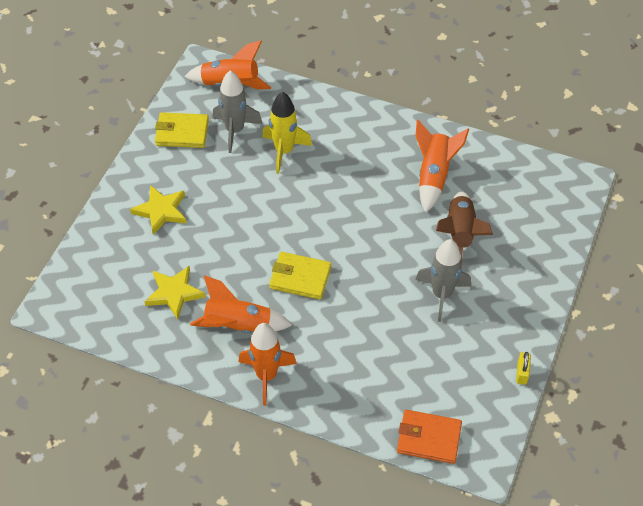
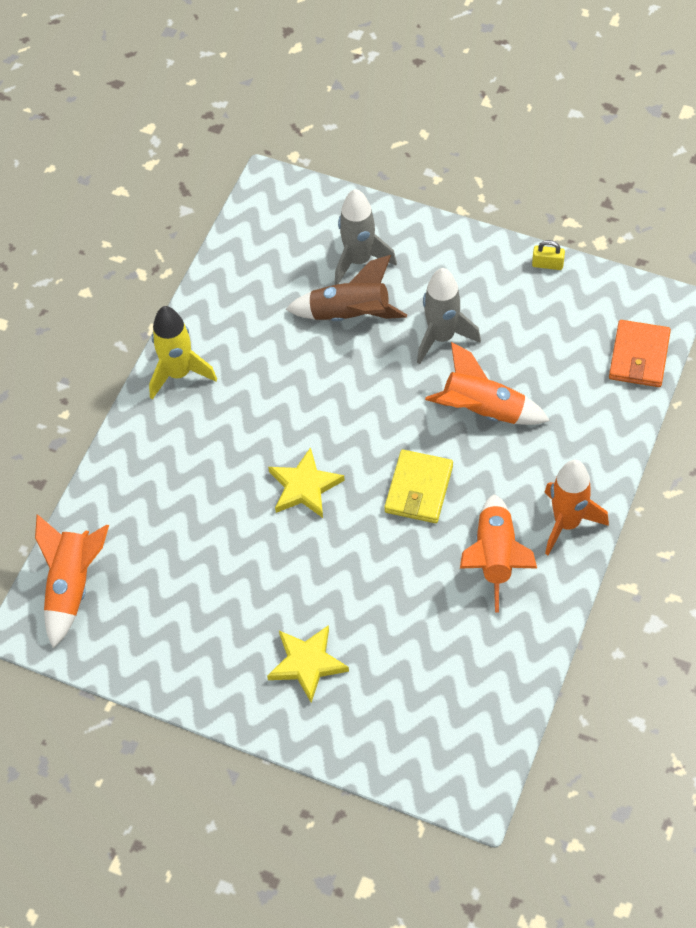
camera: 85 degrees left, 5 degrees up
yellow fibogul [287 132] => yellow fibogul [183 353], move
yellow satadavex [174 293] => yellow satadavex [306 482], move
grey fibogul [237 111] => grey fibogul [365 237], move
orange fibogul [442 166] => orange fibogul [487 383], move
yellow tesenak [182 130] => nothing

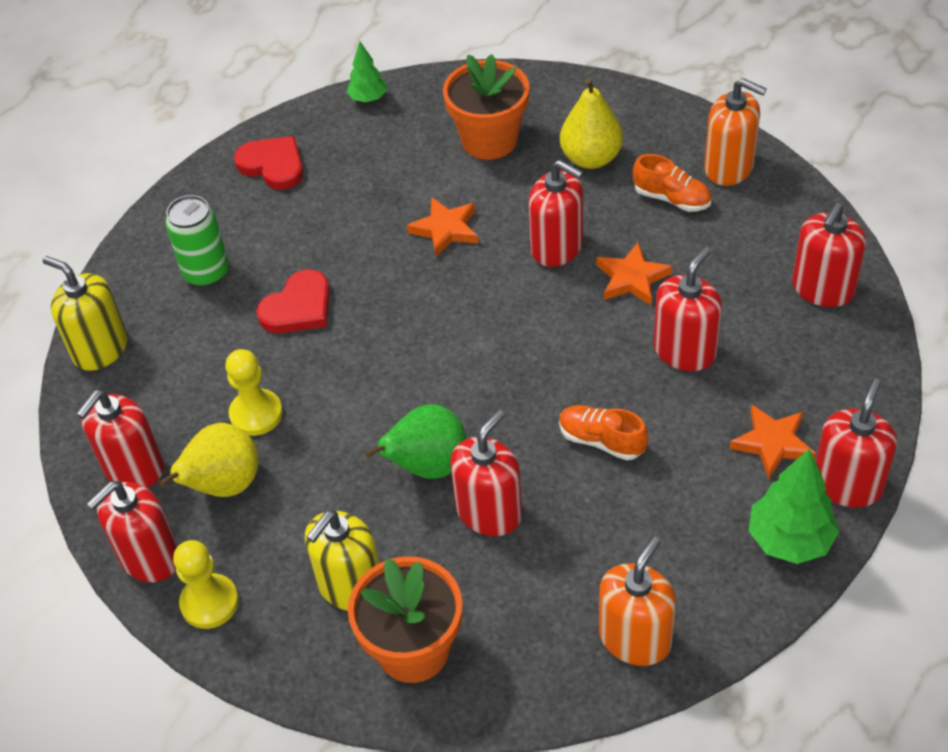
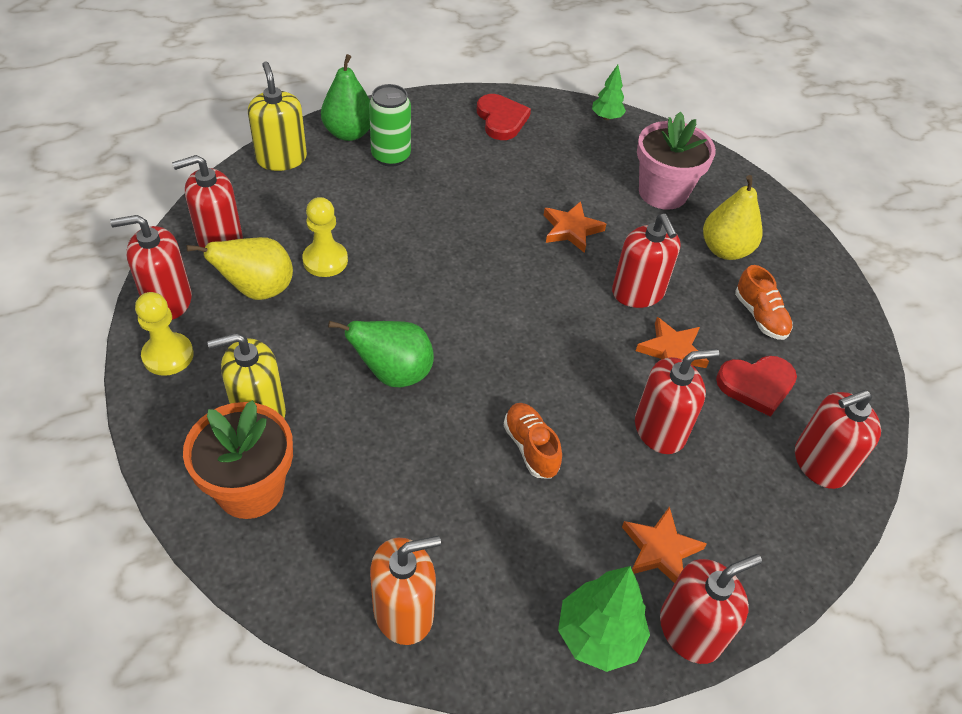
camera: 30 degrees right, 0 degrees up
nothing => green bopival [345 97]
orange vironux [486 107] => pink vironux [676 161]
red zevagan [293 301] => red zevagan [756 386], move
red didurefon [486 473] => nothing
orange didurefon [735 132] => nothing

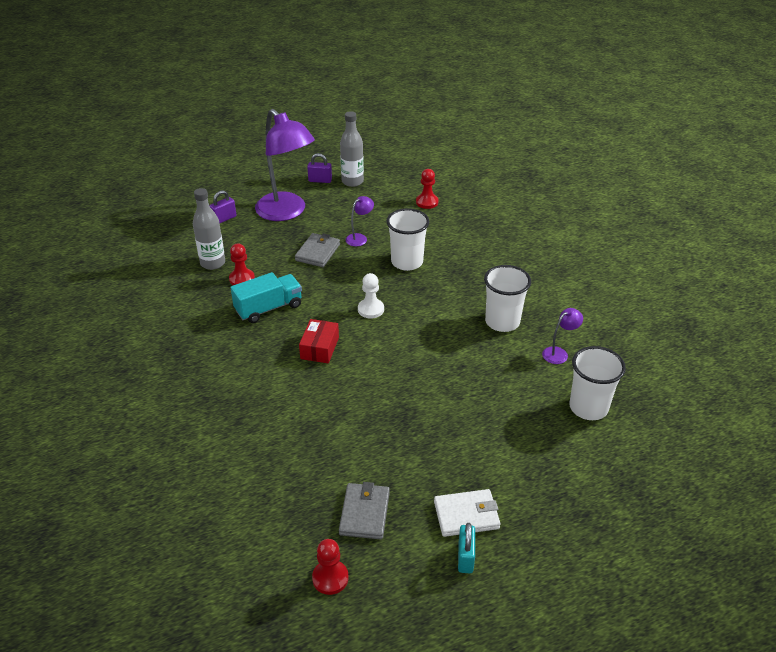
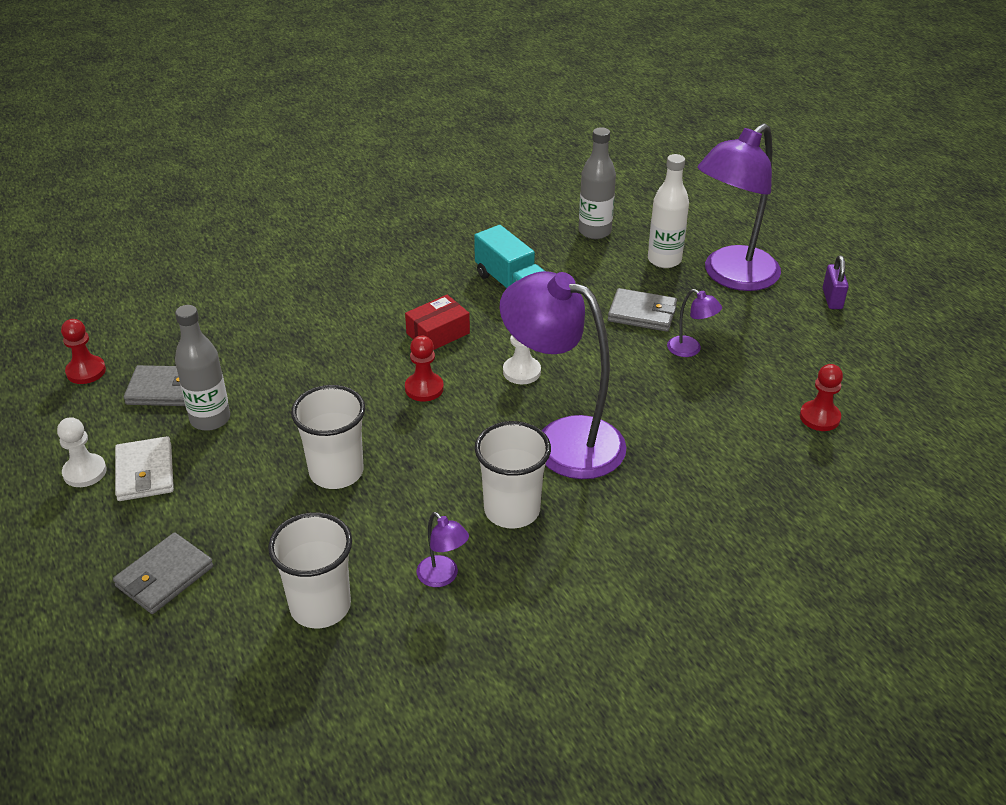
camera: 85 degrees right, 0 degrees up
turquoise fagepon [466 548] => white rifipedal [82 452]
nothing => grey tesenak [163 573]
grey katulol [352 149] => grey katulol [202 368], move
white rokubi [408 239] => white rokubi [328 437], move
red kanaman [319 341] => red kanaman [437 322], 45 degrees counterclockwise
red rifipedal [242 264] => red rifipedal [424 368], move
nothing => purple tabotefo [563 375]
nothing => white katulol [668 211]
purple fagepon [223 207] => nothing

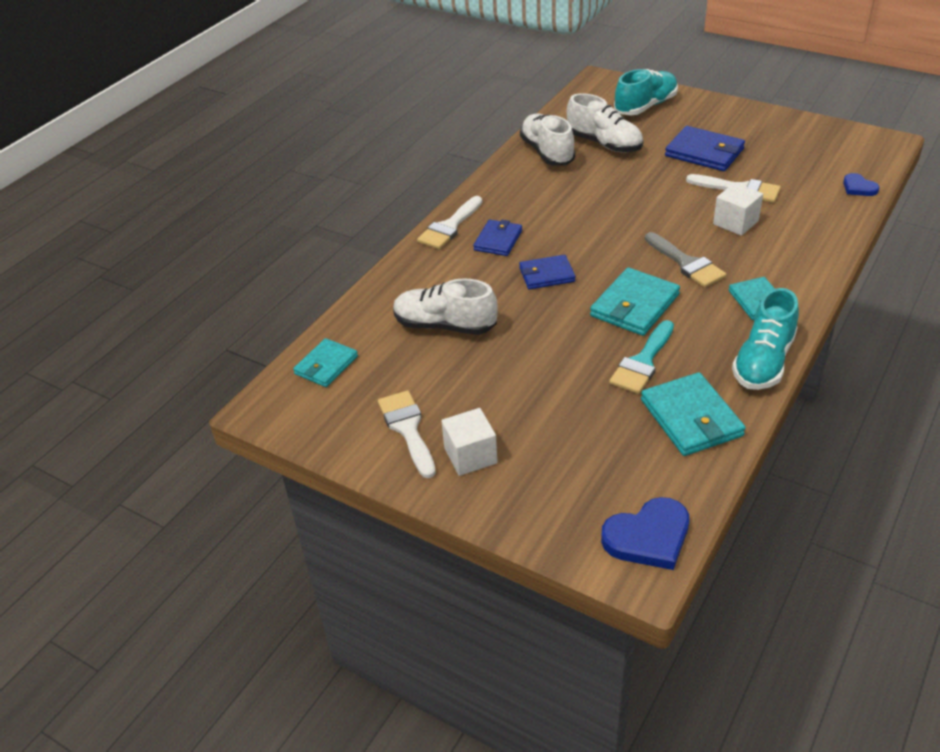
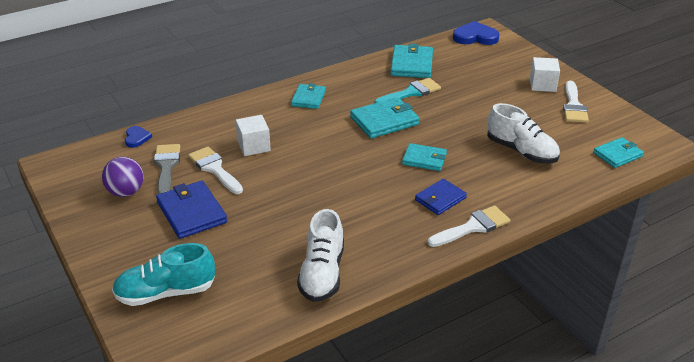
camera: 155 degrees left, 5 degrees down
nothing => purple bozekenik [123 177]
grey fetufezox [685 259] => grey fetufezox [167 169], move
blue tesenak [547 272] => turquoise tesenak [424 157]
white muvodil [605 122] => nothing
turquoise muvodil [765 339] => nothing

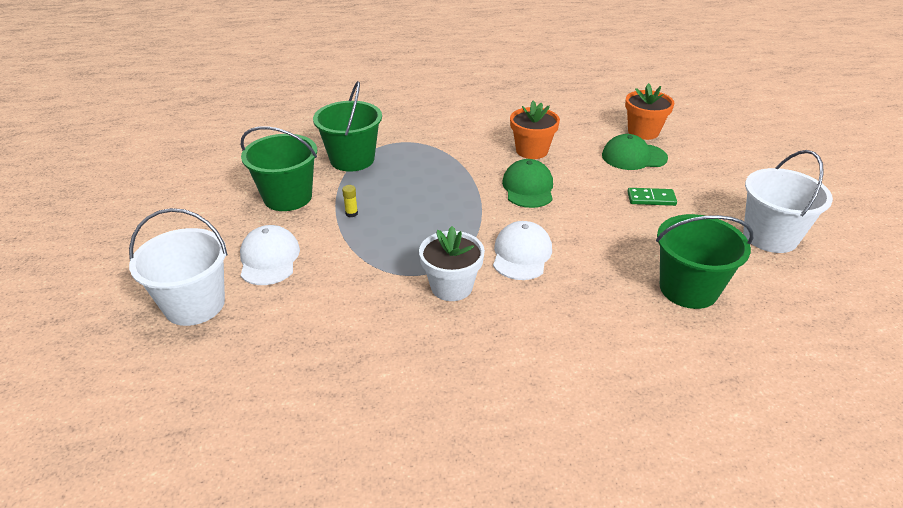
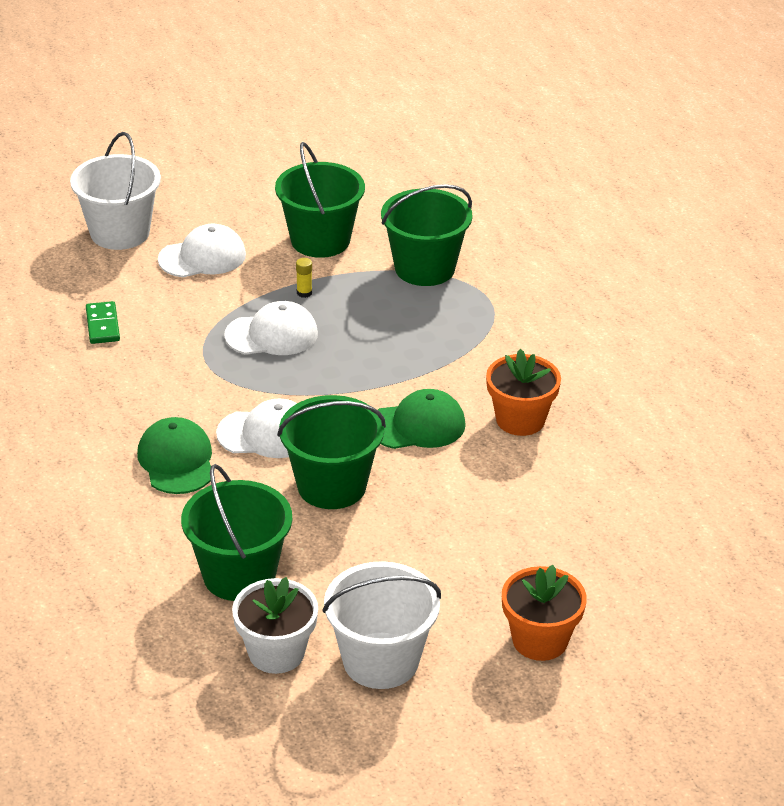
camera: 75 degrees right, 0 degrees up
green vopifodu [652 197] => green vopifodu [103 322], move
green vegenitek [635 152] => green vegenitek [174 455], move
nothing => white vegenitek [271 328]
white vironux [452 263] => white vironux [275 625], move
nothing => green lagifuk [331 452]
orange vironux [649 111] => orange vironux [544 613], move

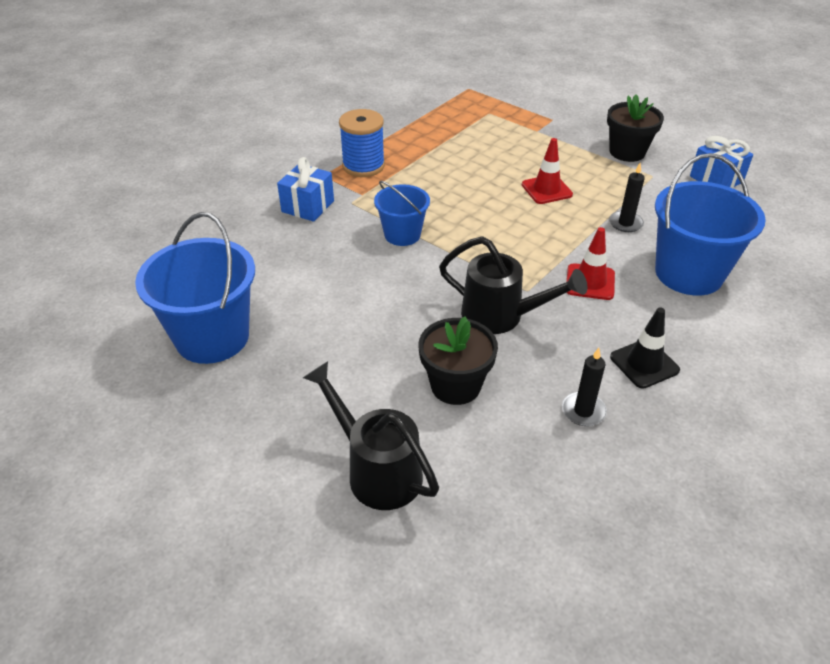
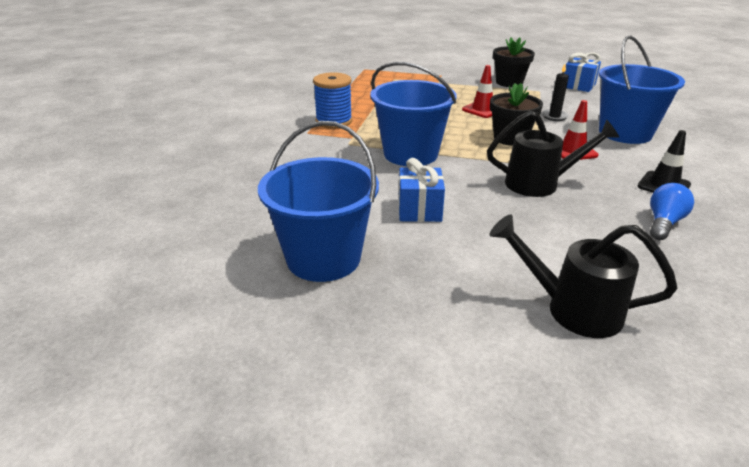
camera: 25 degrees left, 10 degrees down
blue lagifuk [402 213] => blue lagifuk [413 114], x1.73
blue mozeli [305 189] => blue mozeli [421 190], move
black vironux [458 360] => black vironux [516 114], move
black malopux [584 387] => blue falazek [672 211]

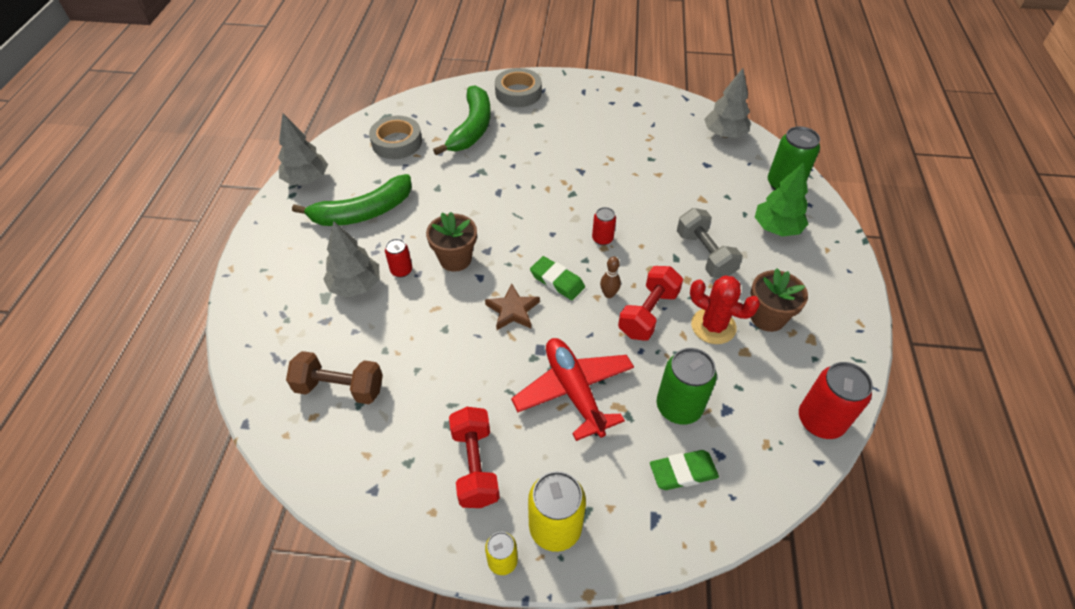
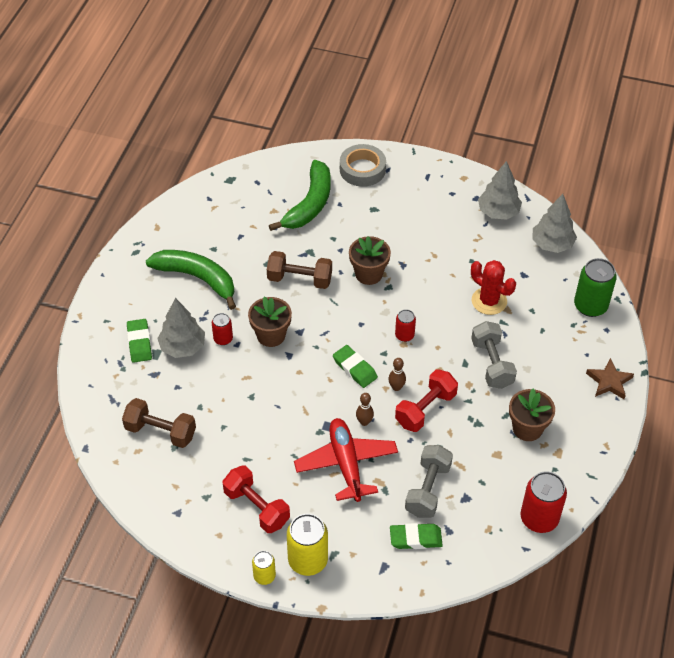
camera: 10 degrees right, 0 degrees up
nothing => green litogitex [139 341]
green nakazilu [352 200] => green nakazilu [191 280], 135 degrees counterclockwise
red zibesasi [474 457] => red zibesasi [256 499], 45 degrees counterclockwise
nothing => brown zibesasi [299 270]
nothing => brown vironux [370 260]
nothing => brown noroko [365 409]
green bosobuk [687 386] => grey zibesasi [429 481]
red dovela [725 309] => red dovela [493 287], move
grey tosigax [303 149] => grey tosigax [500 190], move
brown satadavex [512 306] => brown satadavex [610 378], move
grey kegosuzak [395 137] => nothing
green tosigax [781 199] => nothing

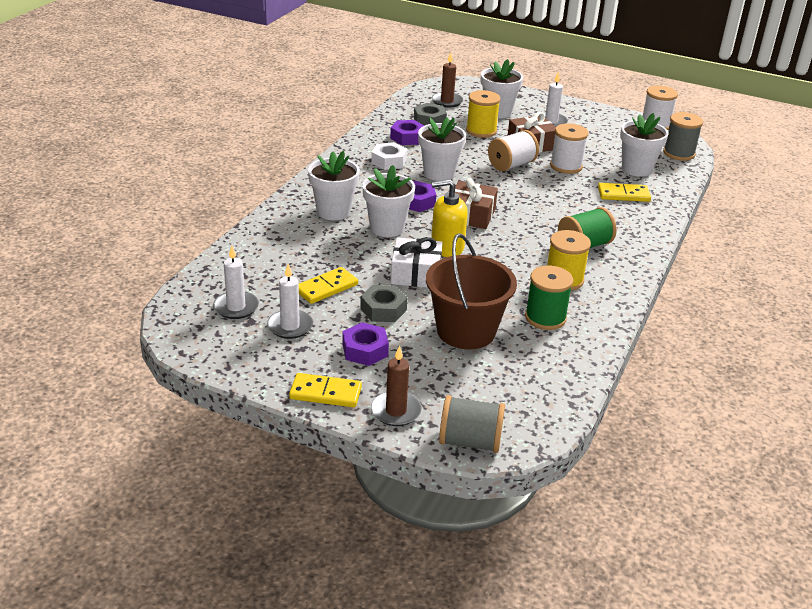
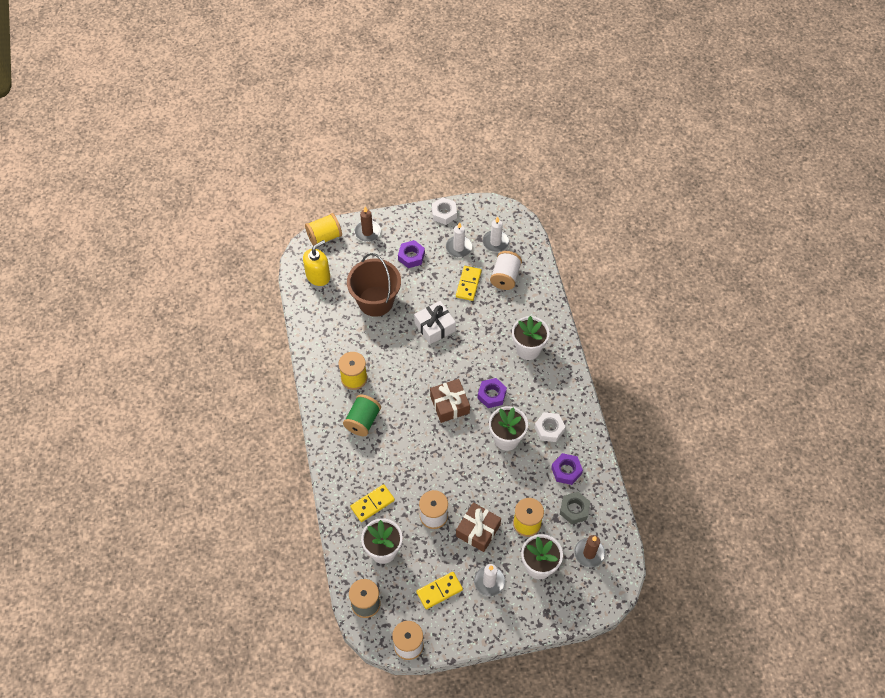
camera: 145 degrees right, 25 degrees up
yellow didurefon [449 218] => yellow didurefon [316 263], move
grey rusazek [472 424] => yellow rusazek [323 229]
yellow vopifodu [325 390] => yellow vopifodu [439 590], move
nothing => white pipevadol [444 211]
white rusazek [513 151] => white rusazek [506 270], move
grey pipevadol [384 303] => nothing
white vironux [388 201] => nothing
green rusazek [549 297] => nothing

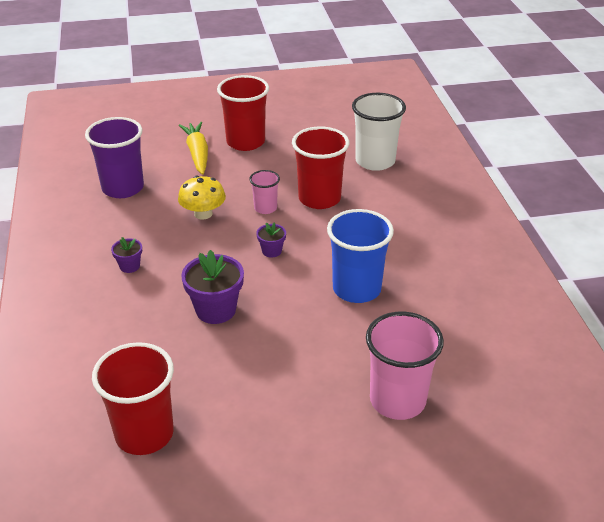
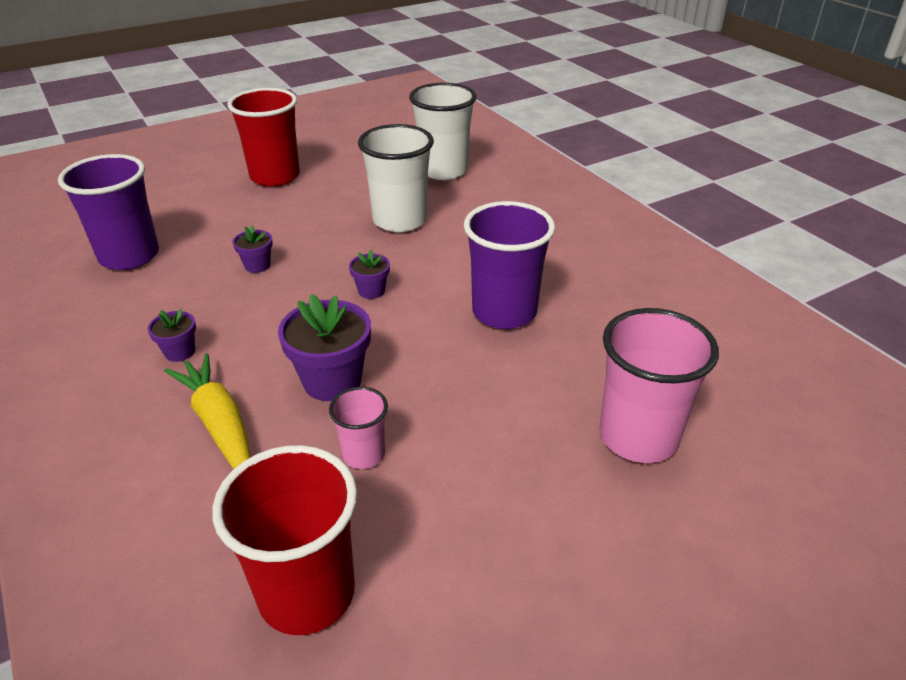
camera: 20 degrees left, 0 degrees up
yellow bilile [193 148] => yellow bilile [207 411], move
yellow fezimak [202 197] => purple vironux [253 249]
pink rokubi [264 192] => pink rokubi [358 428], move
red rokubi [320 167] => white rokubi [396 178]
blue rokubi [360 256] => purple rokubi [509 265]

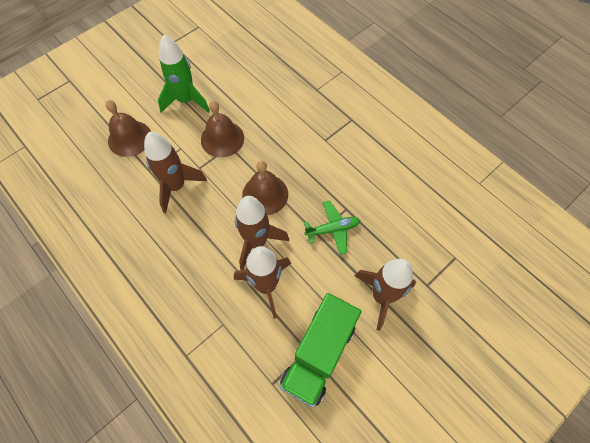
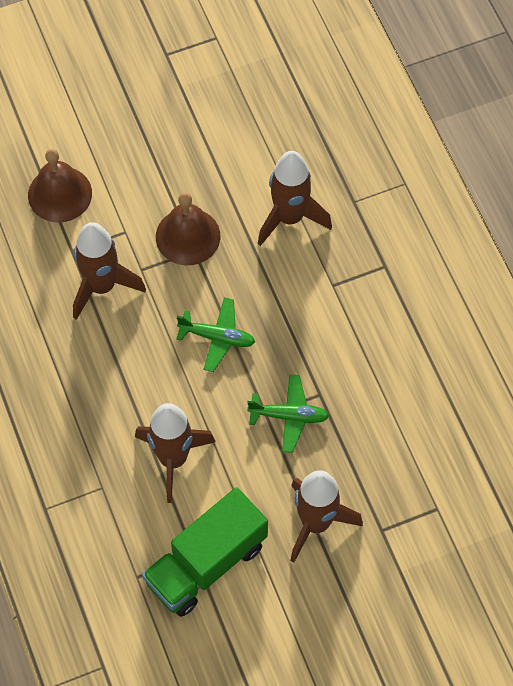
camera: 20 degrees right, 0 degrees up
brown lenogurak [265 188] => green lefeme [215 334]
brown fibogul [262 233] => brown fibogul [295 198], move
green fibogul [184 74] => nothing

